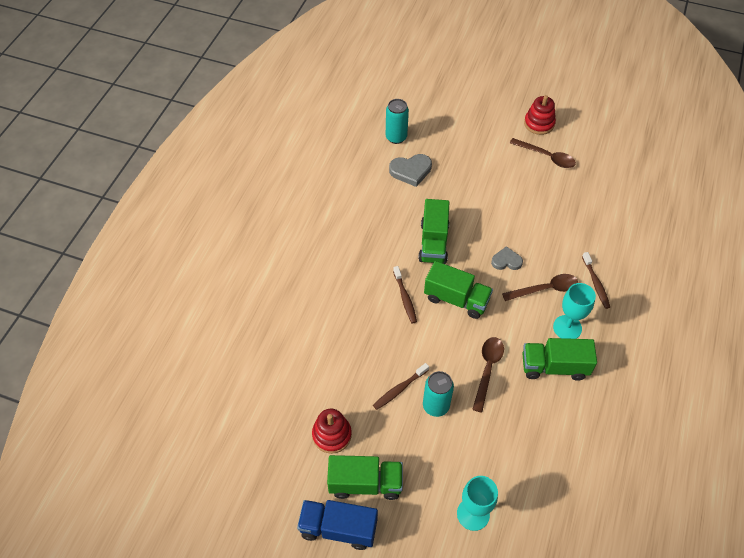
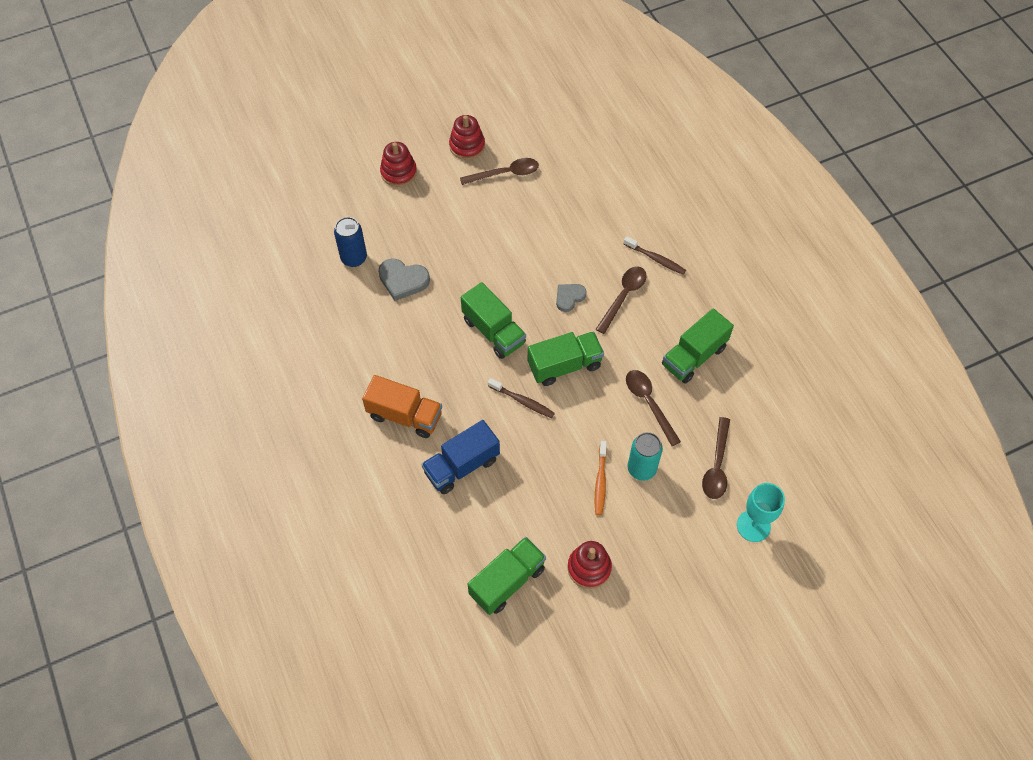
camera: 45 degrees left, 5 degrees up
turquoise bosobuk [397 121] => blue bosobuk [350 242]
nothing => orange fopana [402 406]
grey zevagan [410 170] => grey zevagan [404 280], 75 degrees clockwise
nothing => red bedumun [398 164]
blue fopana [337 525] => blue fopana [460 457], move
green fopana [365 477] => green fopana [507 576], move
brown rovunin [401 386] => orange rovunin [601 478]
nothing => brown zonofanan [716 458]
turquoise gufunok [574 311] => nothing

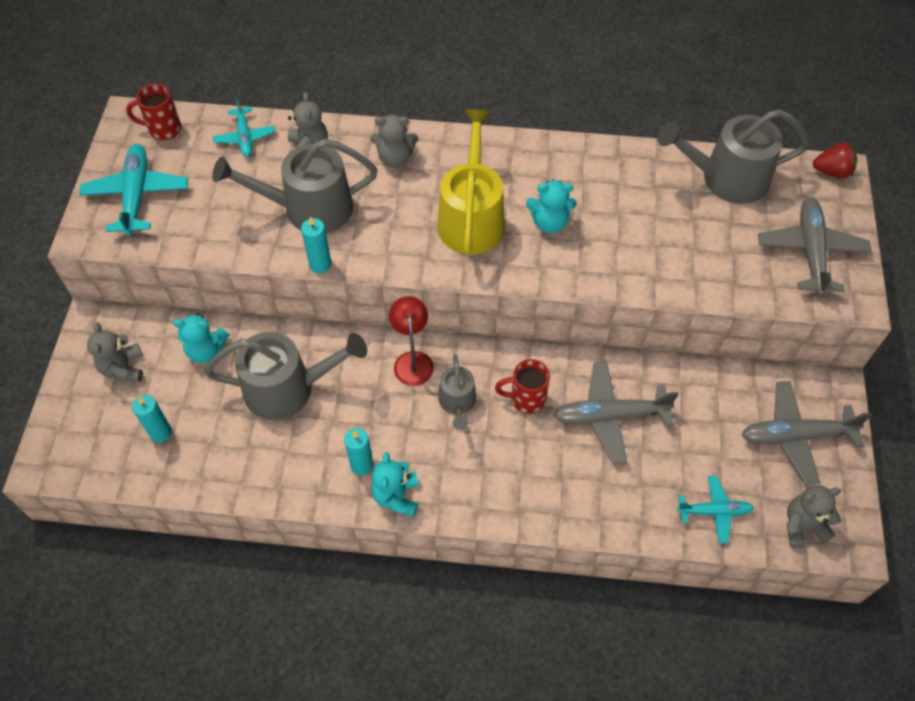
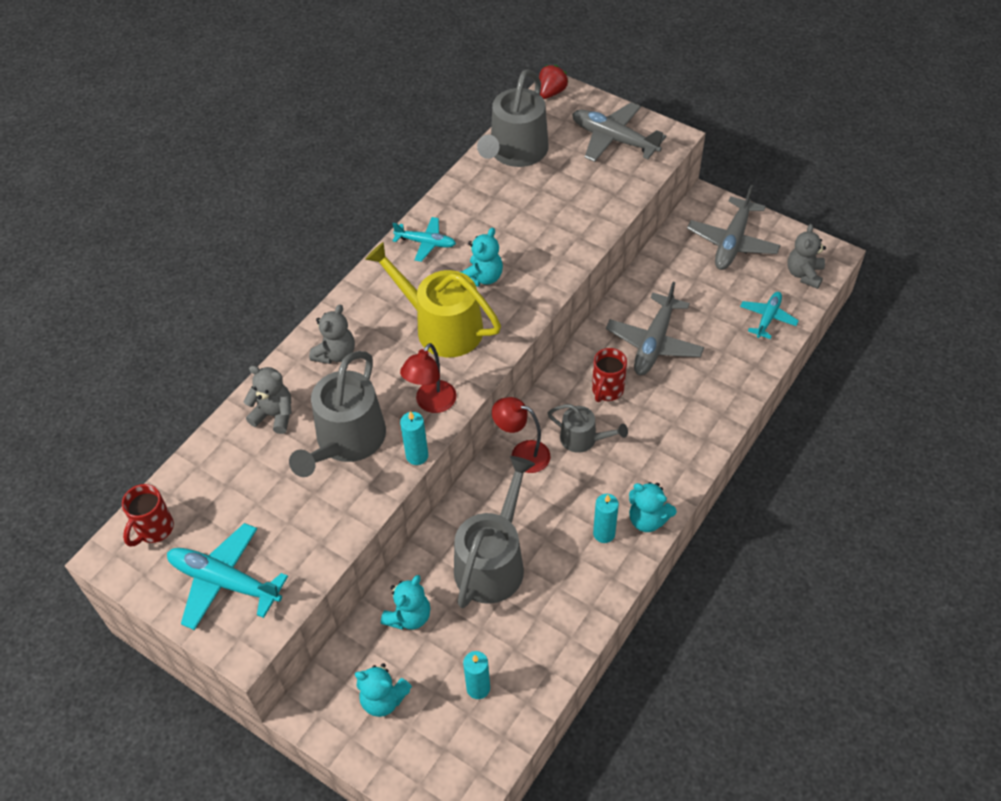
camera: 60 degrees left, 5 degrees down
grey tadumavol [115 352] => turquoise tadumavol [383 690]
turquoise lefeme [244 127] => turquoise lefeme [424 239], move
nothing => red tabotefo [428 378]

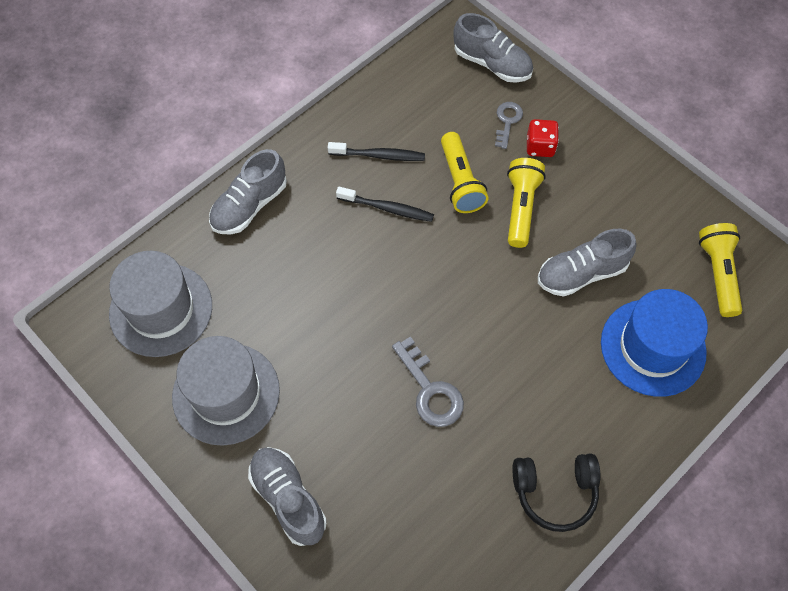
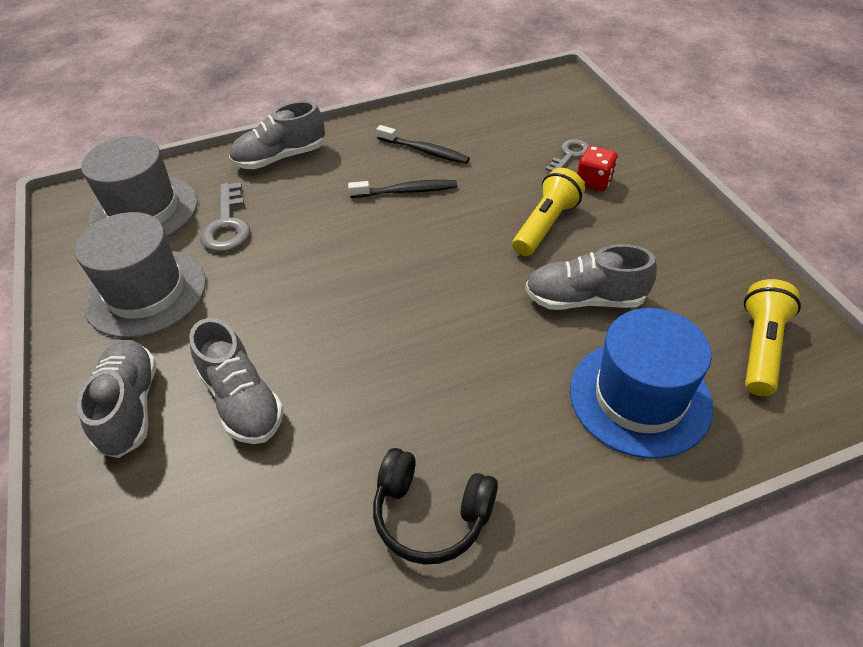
camera: 25 degrees right, 15 degrees down
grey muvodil [493 48] => grey muvodil [236 381], move
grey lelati [428 381] => grey lelati [225 217], move
black rovunin [385 204] => black rovunin [402 189], 45 degrees counterclockwise
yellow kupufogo [465 172] => nothing

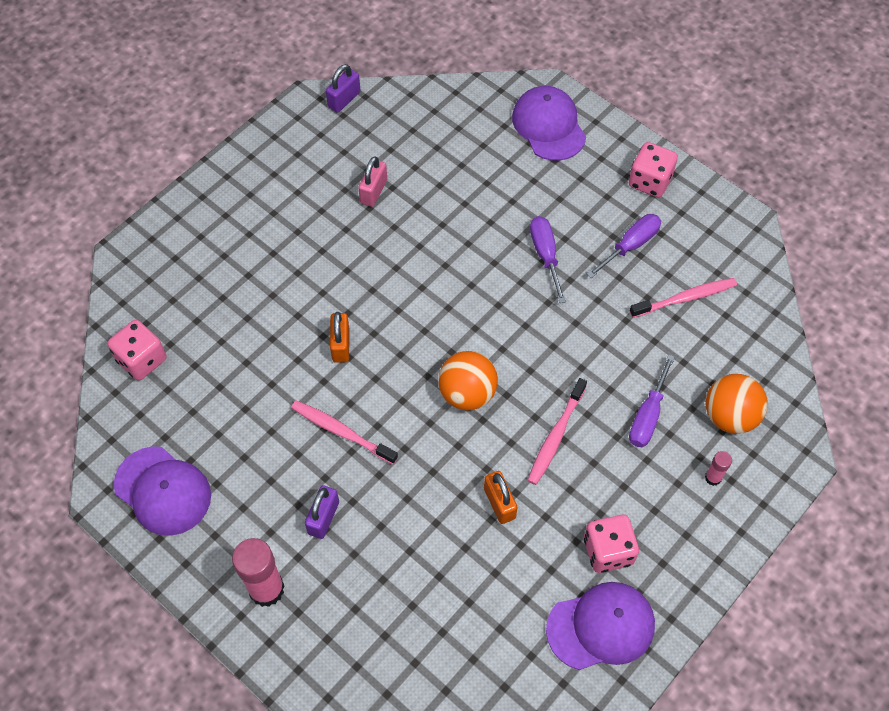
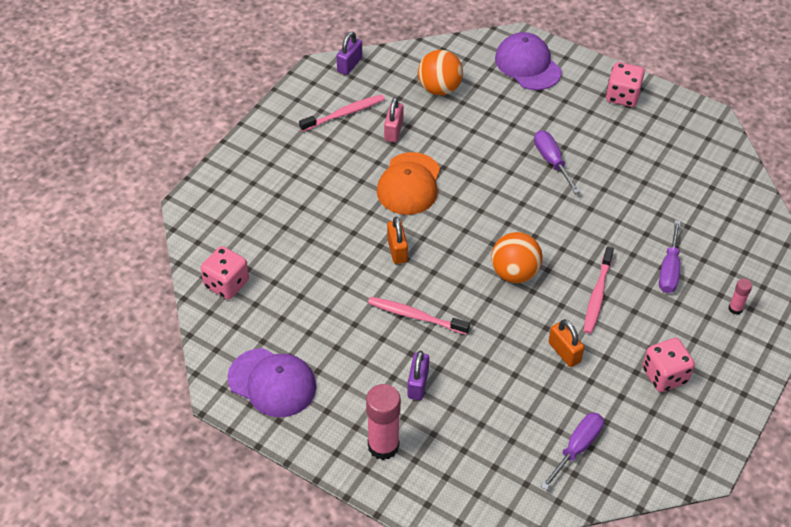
camera: 10 degrees left, 10 degrees down
pink rovunin [683 298] => pink rovunin [342 113], move
nothing => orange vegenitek [408 183]
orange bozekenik [737 404] => orange bozekenik [440 72], move
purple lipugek [624 246] => purple lipugek [572 451], move
purple vegenitek [600 626] => nothing

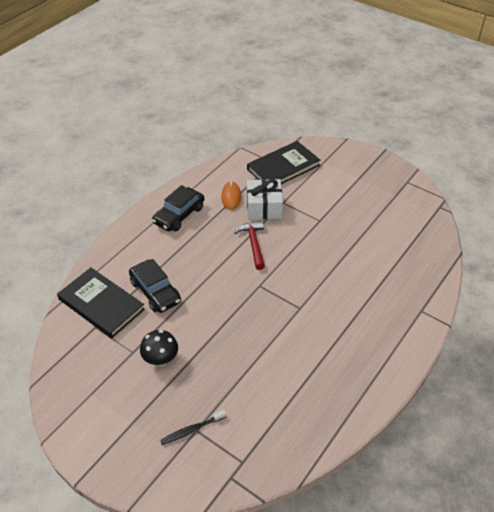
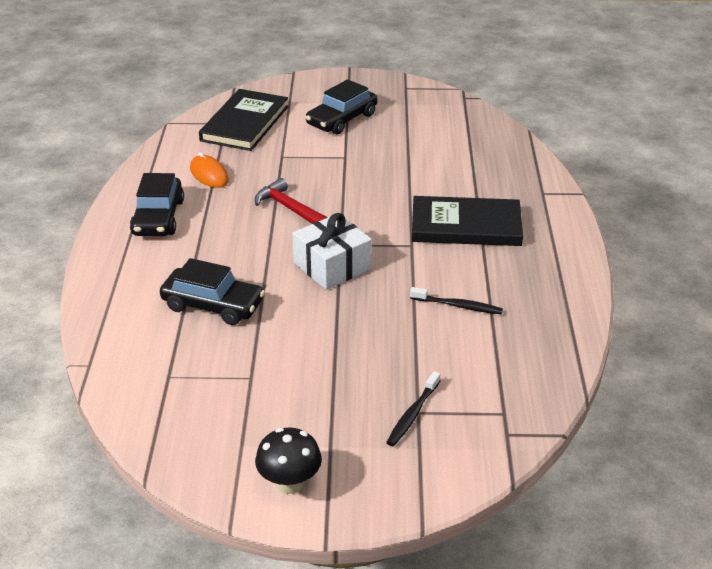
camera: 35 degrees left, 10 degrees down
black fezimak [159 348] => black fezimak [288 460], move
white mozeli [265 199] => white mozeli [332 251], move
nothing => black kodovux [342 107]
nothing => black rovunin [456 300]
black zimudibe [101 302] => black zimudibe [467 221], move

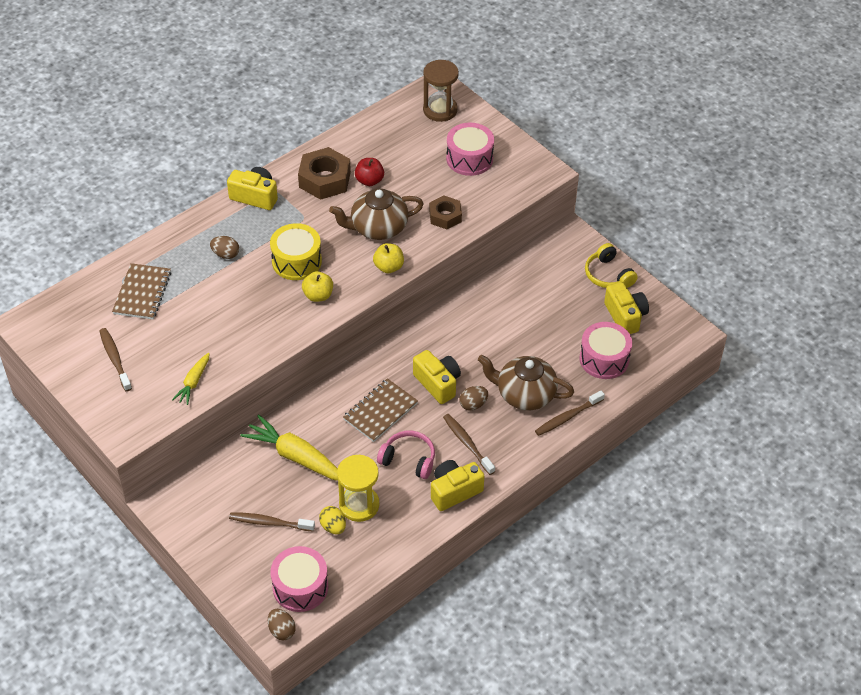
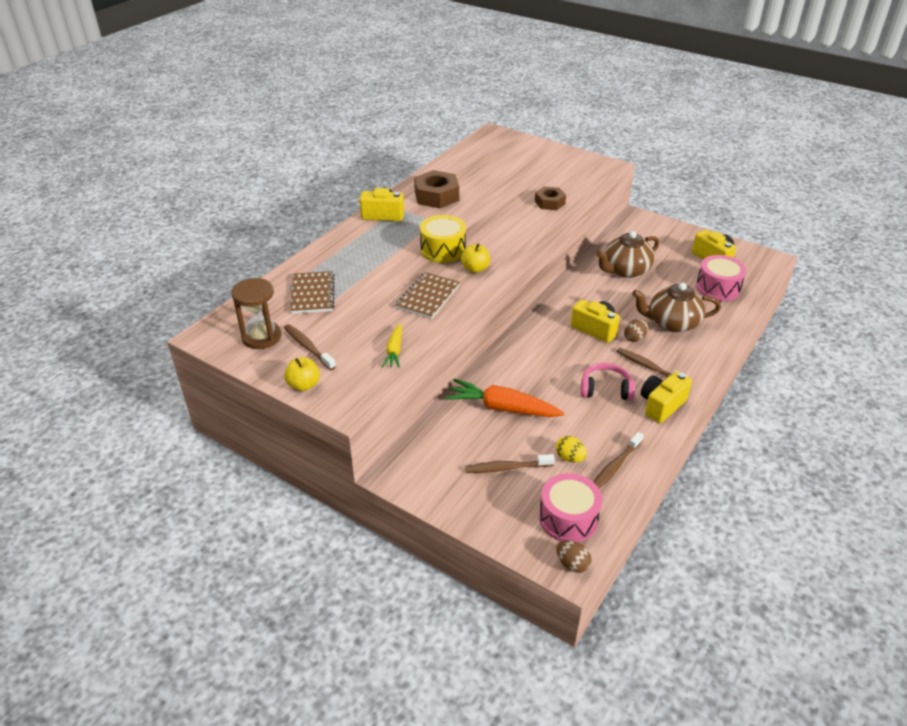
camera: 15 degrees left, 10 degrees down
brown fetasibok [441 91] => brown fetasibok [256 313], move
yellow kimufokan [388 258] => yellow kimufokan [302 374], move
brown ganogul [380 410] => brown ganogul [427 295], move
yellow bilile [289 447] => orange bilile [504 398]
brown rovunin [570 413] => brown rovunin [618 460], move
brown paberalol [376 214] => brown paberalol [627 254], move
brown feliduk [224 247] => nothing
yellow fetasibok [358 488] => nothing
red kimufokan [369 172] => nothing
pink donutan [470 149] => nothing
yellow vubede [611 265] => nothing

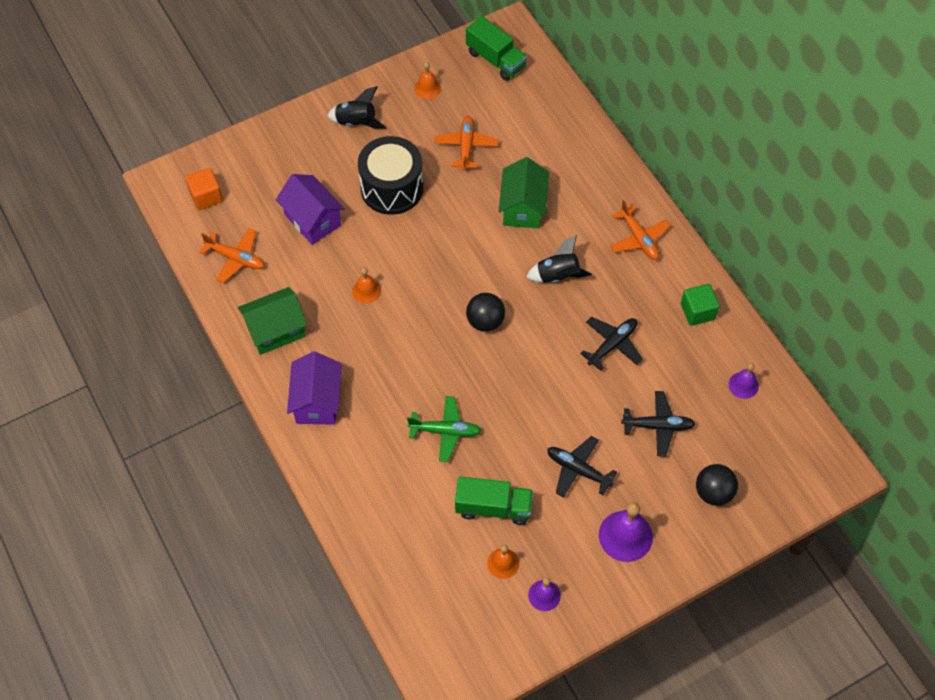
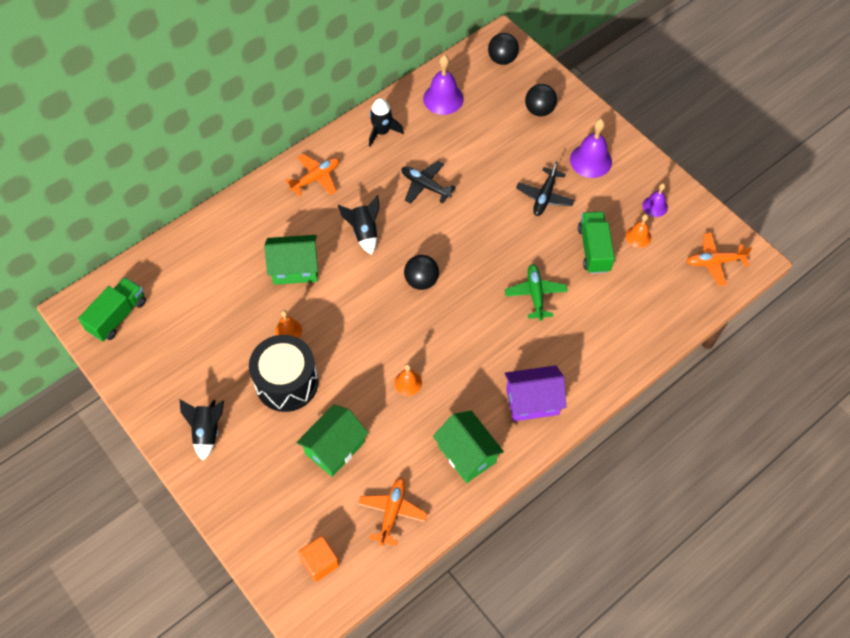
camera: 100 degrees left, 0 degrees up
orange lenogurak [427 80] => orange lenogurak [288 324], move
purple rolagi [310 209] => green rolagi [332 440]
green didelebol [700 305] => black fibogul [386 122]
purple lenogurak [744 381] => purple lenogurak [443 85], x1.71
nothing => black bozekenik [503 49]
orange lefeme [466 143] => orange lefeme [719 259], move
black lefeme [658 423] => nothing

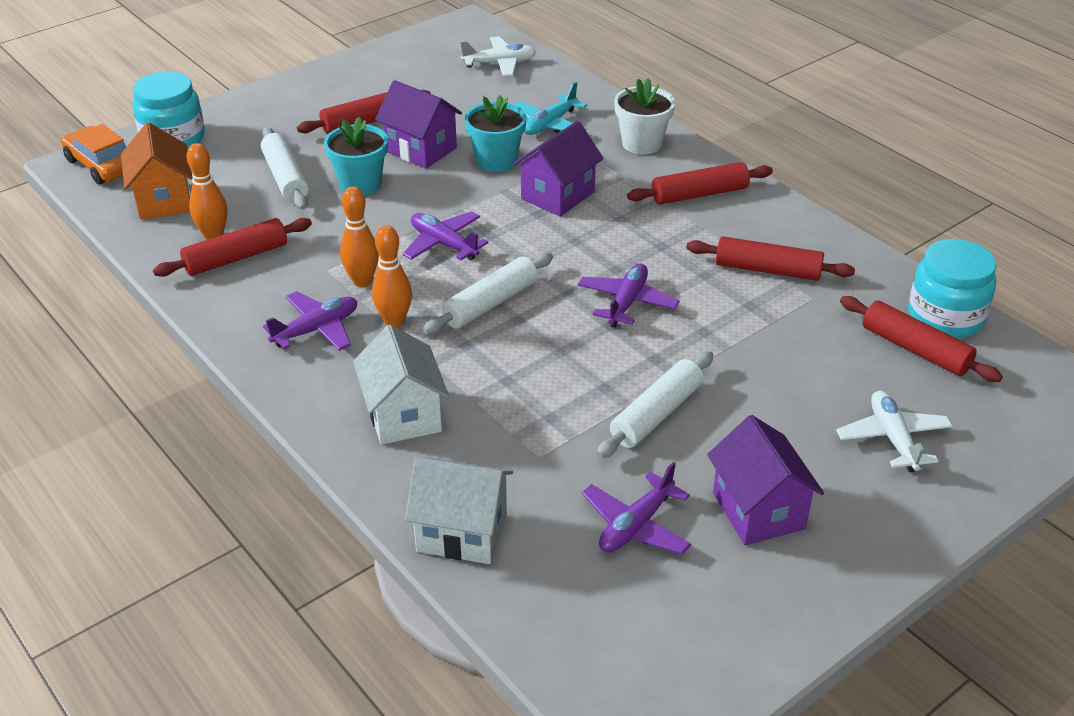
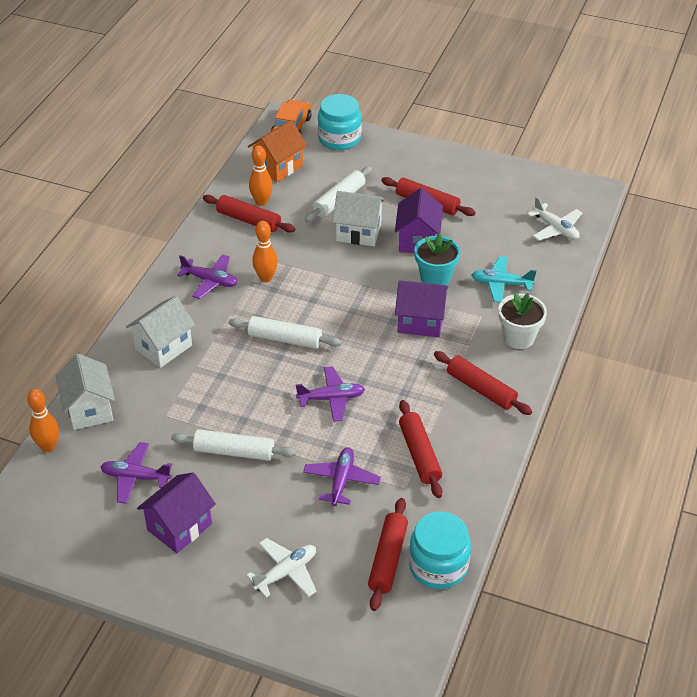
camera: 60 degrees right, 5 degrees up
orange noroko [392 276] => orange noroko [43 420], move
purple lefeme [446 235] => purple lefeme [342 476], move
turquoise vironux [356 156] => white rolagi [358 218]

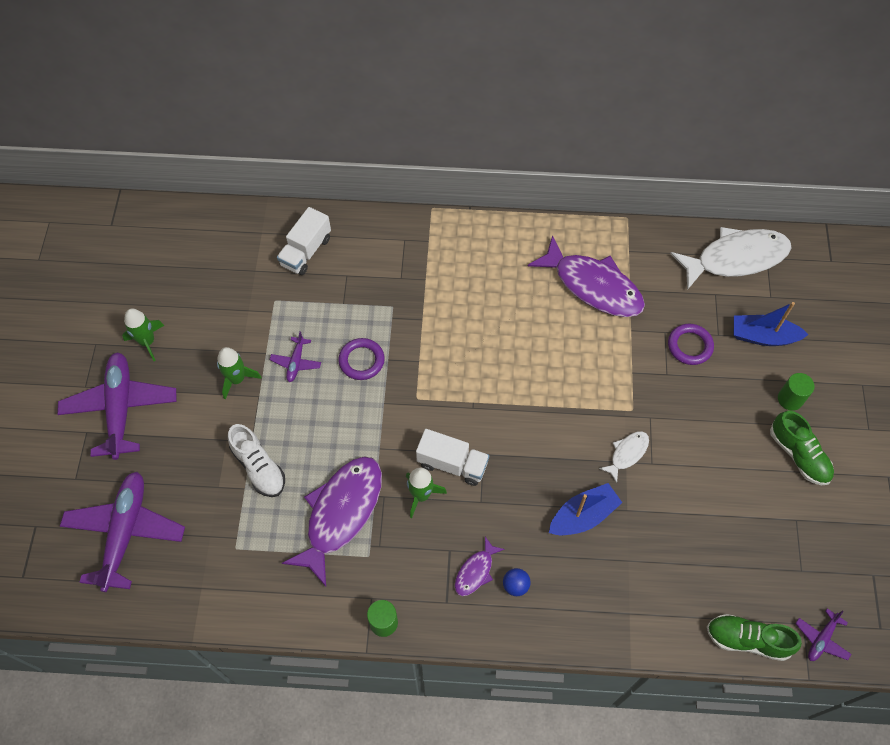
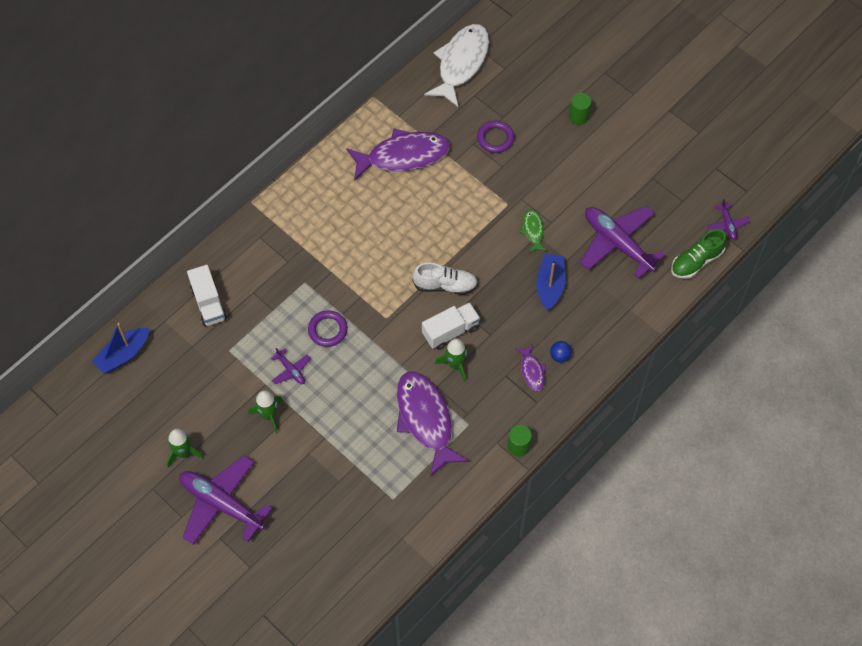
camera: 50 degrees left, 0 degrees up
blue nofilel [771 324] => blue nofilel [121 348], move
white muvodil [256 460] => white muvodil [445 279], move
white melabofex [624 457] => green melabofex [533 231]
purple lefeme [122 532] => purple lefeme [622 242], move
green muvodil [802 448] => nothing

